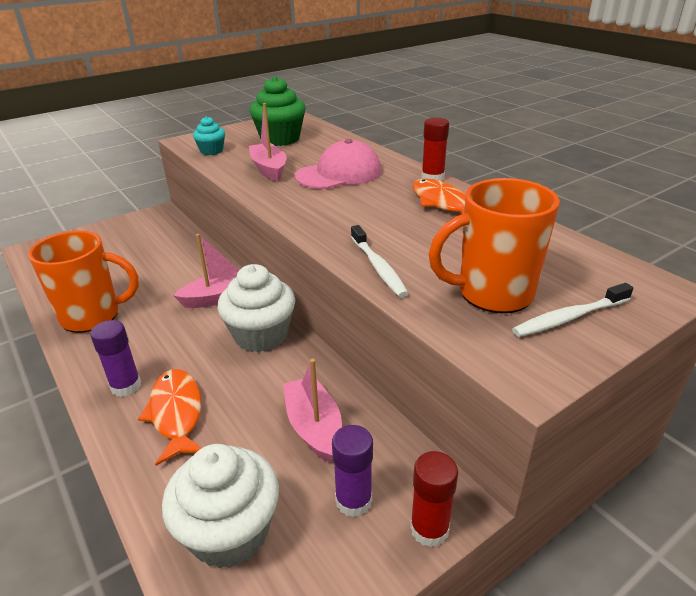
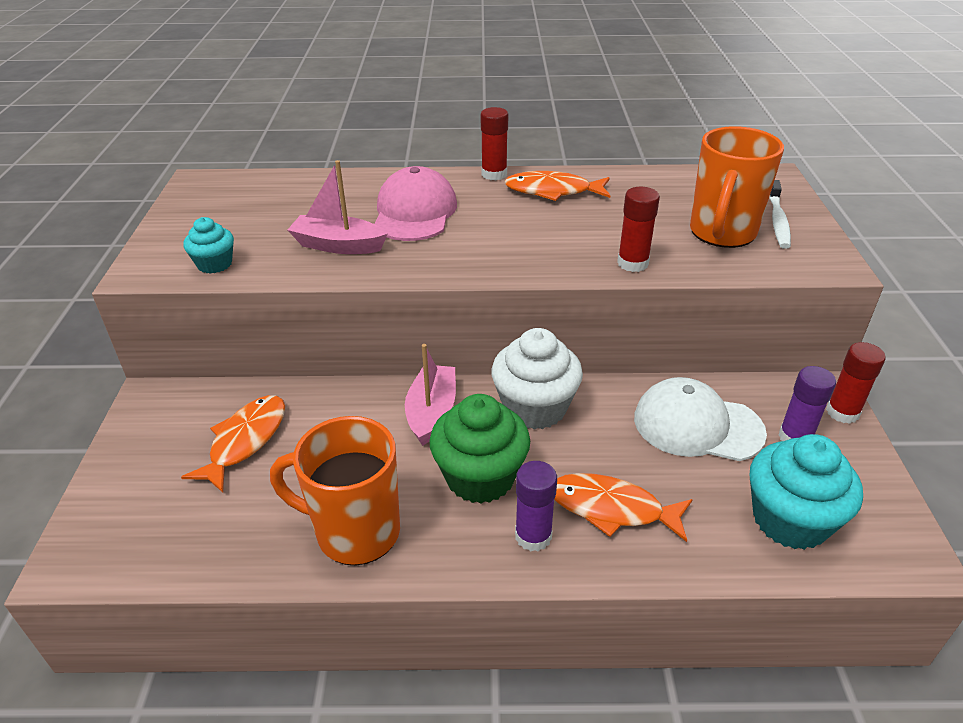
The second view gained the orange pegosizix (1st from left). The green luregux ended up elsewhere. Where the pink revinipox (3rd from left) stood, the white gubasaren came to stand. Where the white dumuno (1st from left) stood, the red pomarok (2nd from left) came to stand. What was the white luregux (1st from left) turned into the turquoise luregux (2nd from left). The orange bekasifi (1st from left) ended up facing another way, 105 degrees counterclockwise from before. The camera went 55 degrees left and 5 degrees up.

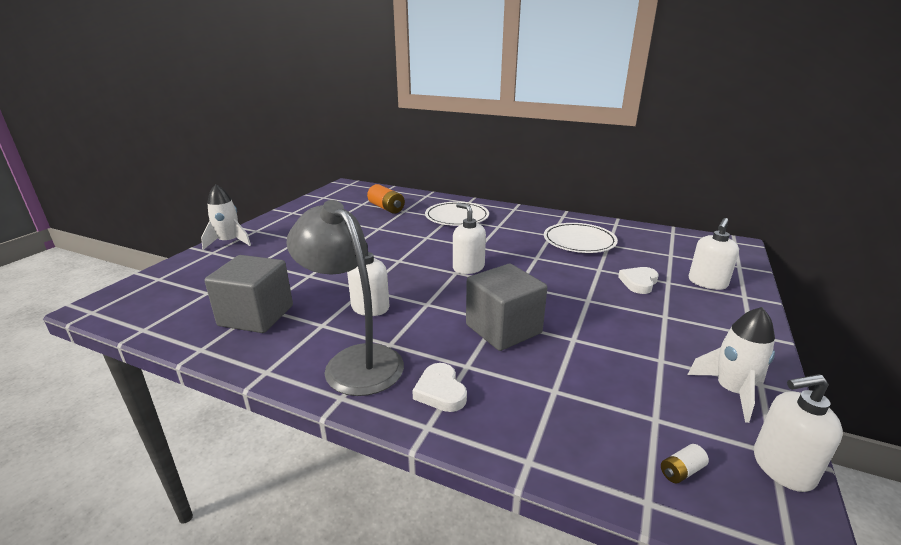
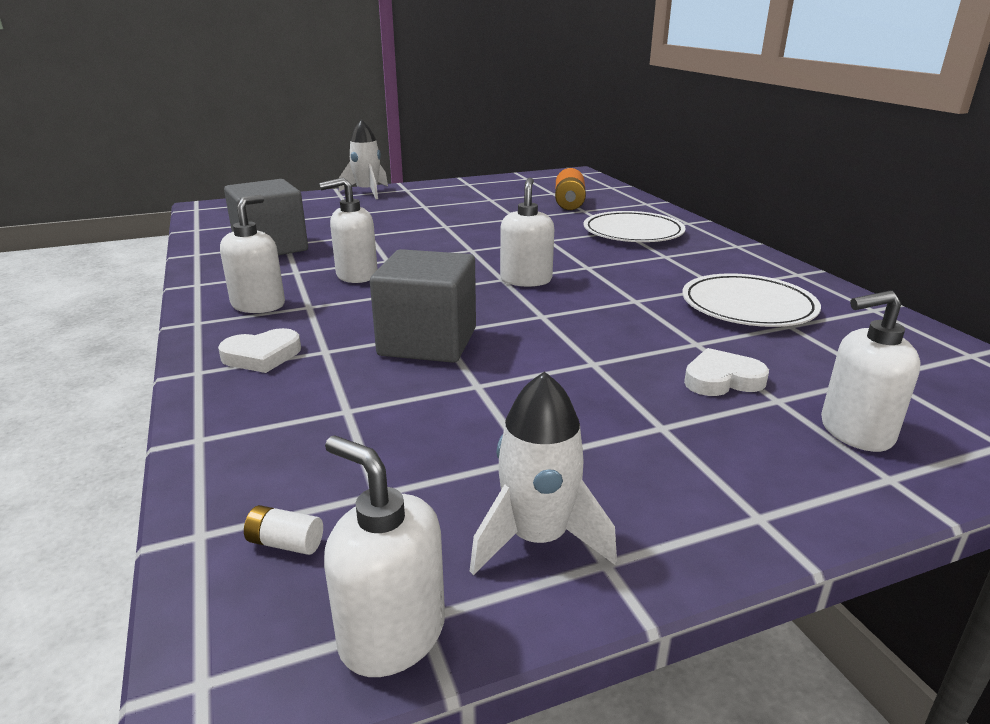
Where the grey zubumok stood, the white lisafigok (1st from left) came to stand. The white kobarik (1st from left) ended up facing another way, 135 degrees counterclockwise from before. The camera went 45 degrees right and 0 degrees up.

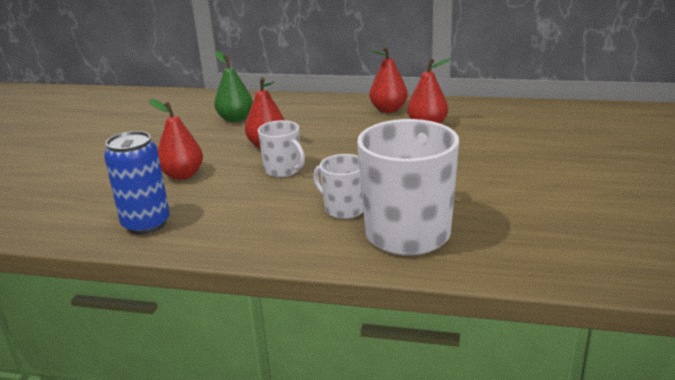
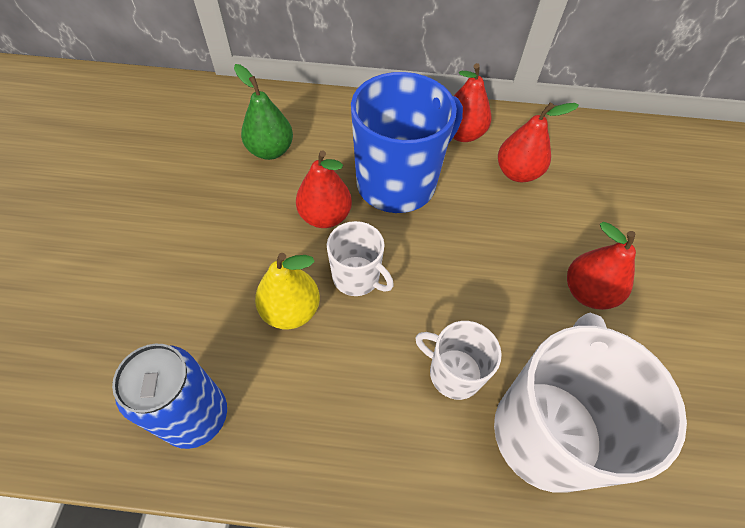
The second view gained the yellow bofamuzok. The second view gained the blue bekasifi. The red bofamuzok (1st from left in the first image) ended up elsewhere. The camera went 10 degrees left and 30 degrees up.

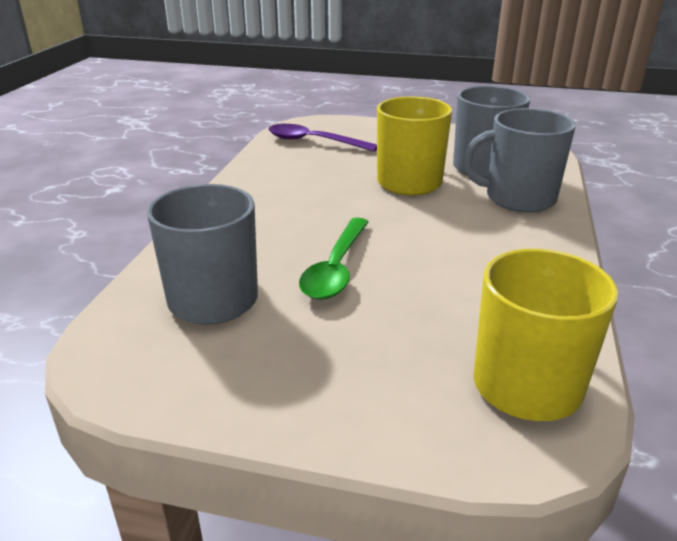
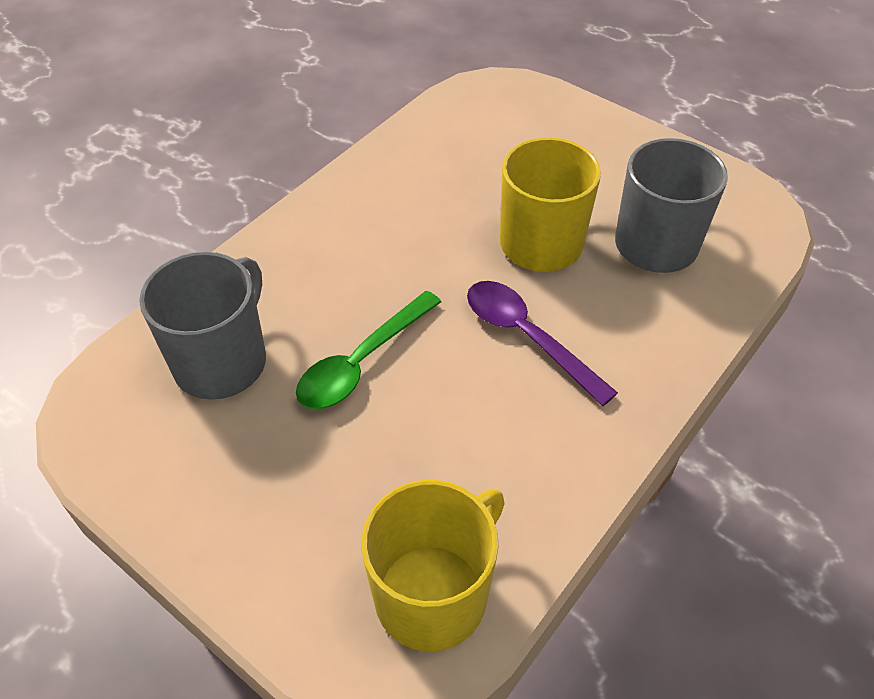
The second view lost the grey bekasifi (3rd from left). The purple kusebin ended up elsewhere. The camera went 25 degrees right and 20 degrees up.

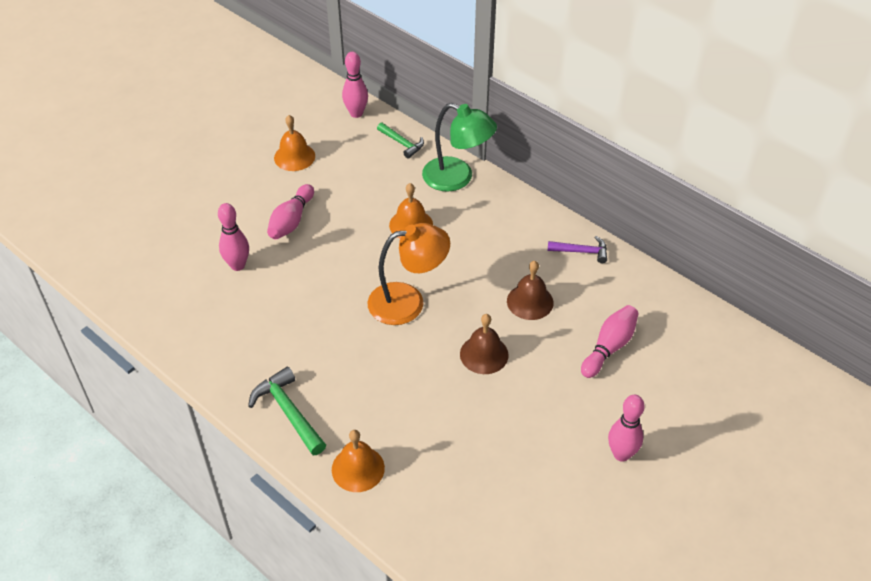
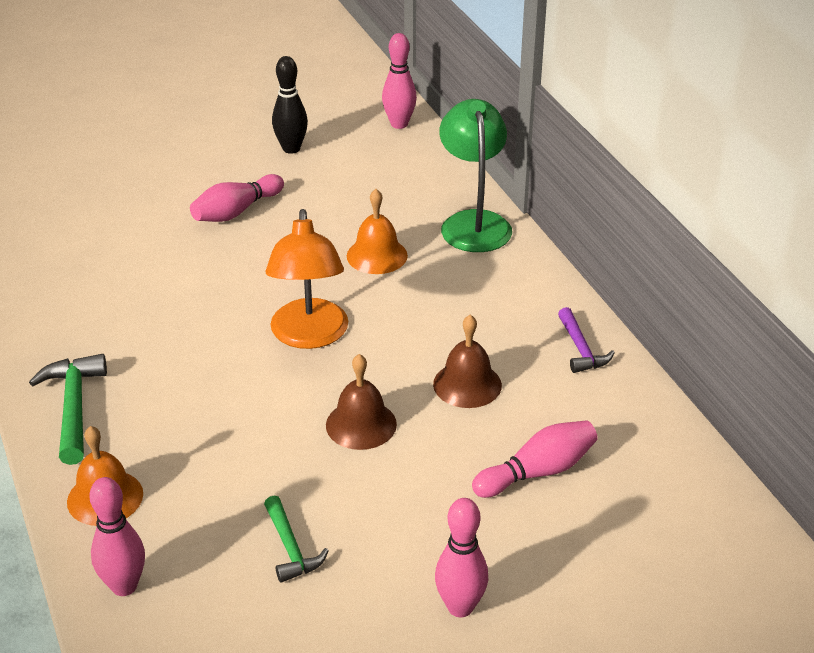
The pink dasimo (1st from left) ended up elsewhere. The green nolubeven (2nd from left) ended up elsewhere. Where the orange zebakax (1st from left) stood, the black dasimo came to stand. The orange zubumok ended up facing another way, 75 degrees clockwise from before. The green zubumok ended up facing another way, 150 degrees counterclockwise from before. The purple nolubeven ended up facing another way, 45 degrees clockwise from before. The camera went 25 degrees right and 10 degrees down.

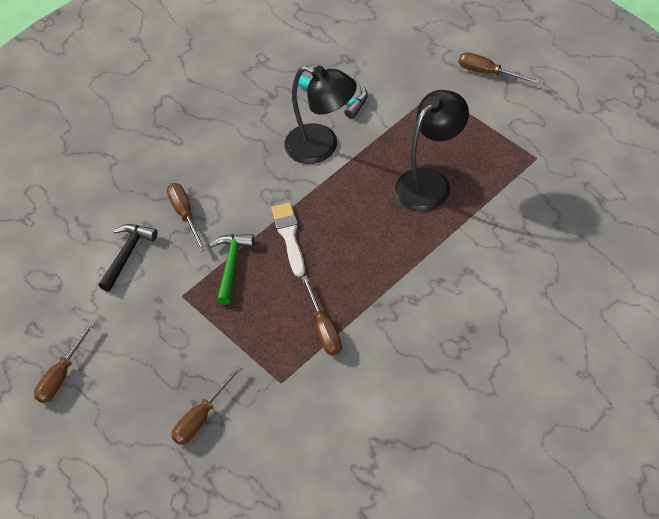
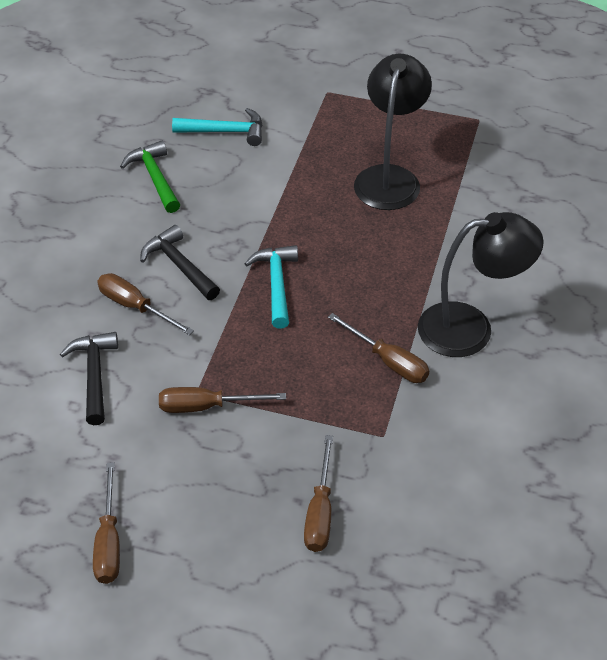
The second view gained the black nolubeven (2nd from left). The green nolubeven ended up elsewhere. The black zubumok (1st from left in the first image) ended up elsewhere. The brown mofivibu (5th from left in the first image) ended up elsewhere. Where the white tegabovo stood, the turquoise nolubeven (2nd from left) came to stand. The camera went 35 degrees left and 5 degrees down.

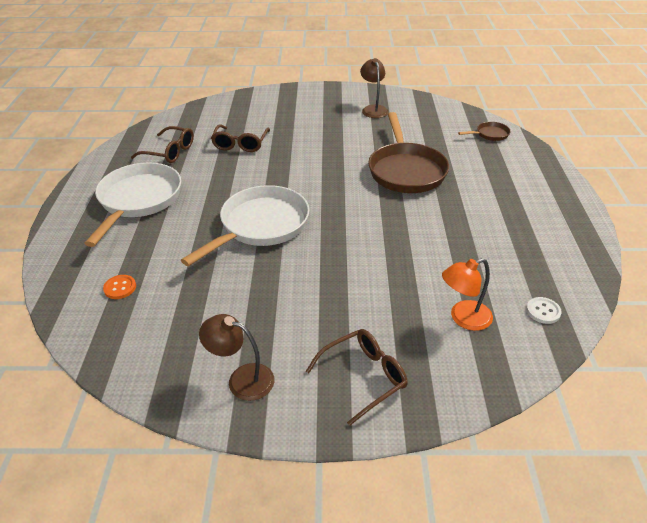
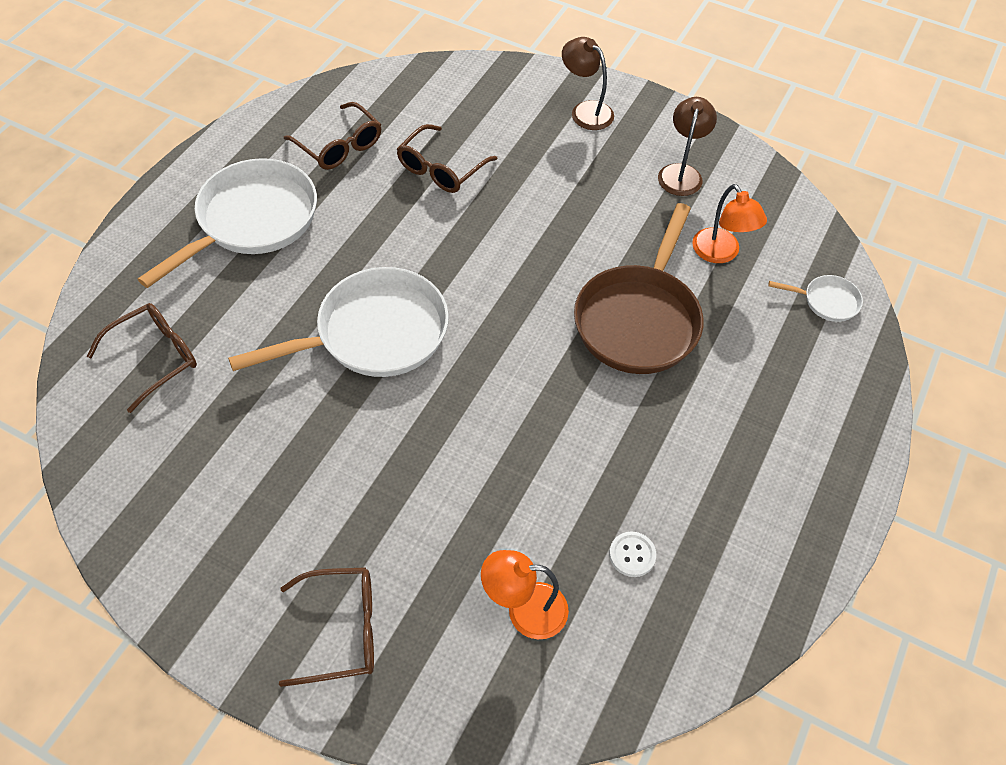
The second view gained the orange zubumok (2nd from left). The brown zubumok (1st from left) ended up elsewhere. The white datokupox ended up elsewhere. Where the orange datokupox stood, the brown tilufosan (1st from left) came to stand. What was the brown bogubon (2nd from left) turned into the white bogubon (3rd from left). The camera went 25 degrees right and 15 degrees up.

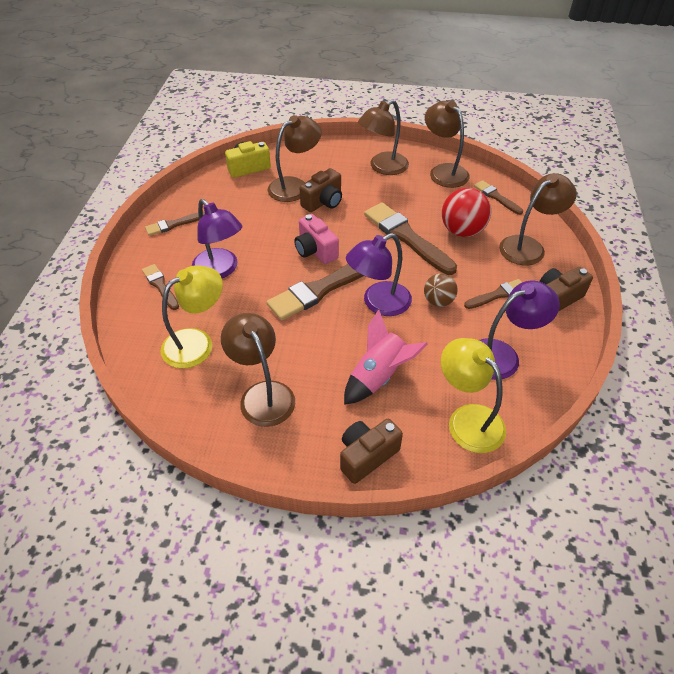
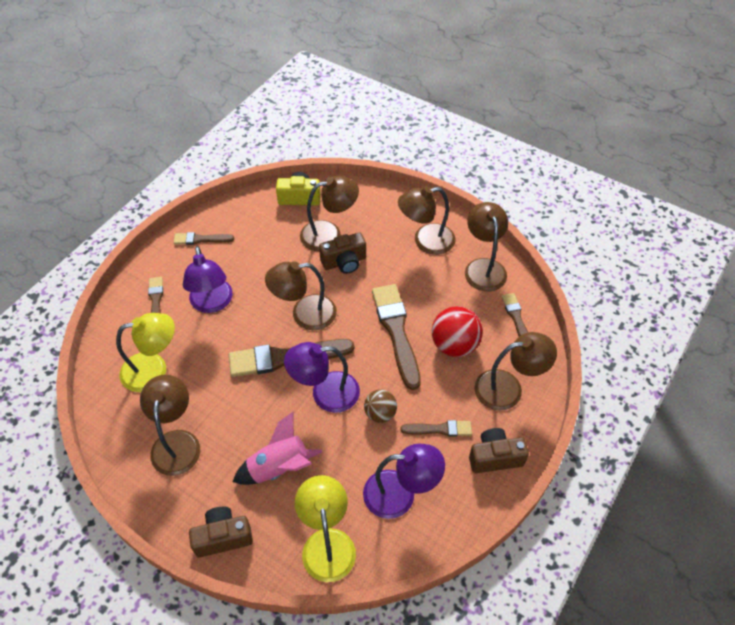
Where the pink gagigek stood, the brown zubumok (2nd from left) came to stand. The camera went 25 degrees right and 5 degrees up.

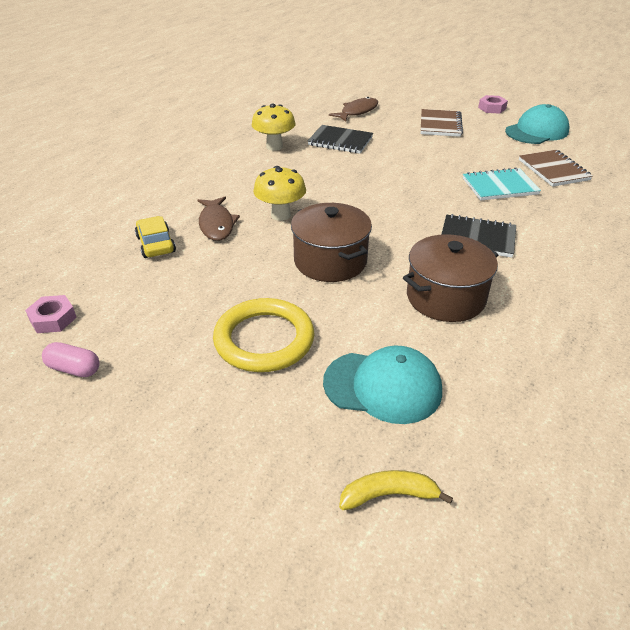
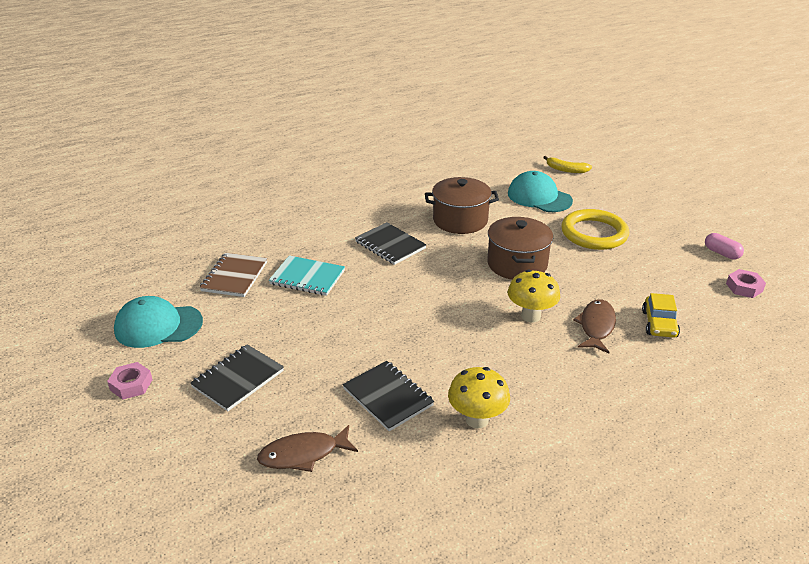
What was the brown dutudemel (1st from left) turned into the black dutudemel (1st from left). The camera went 150 degrees left and 5 degrees down.

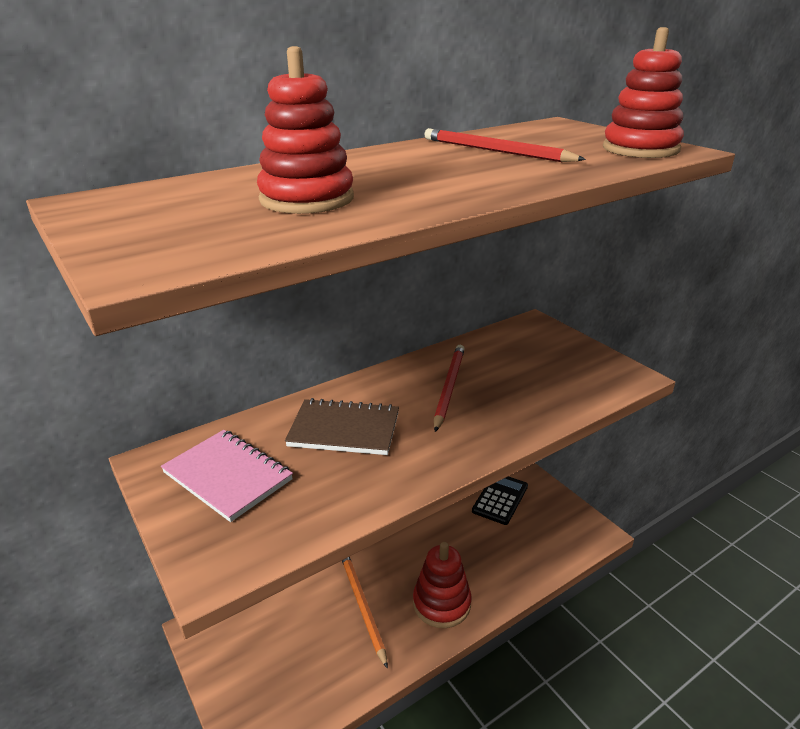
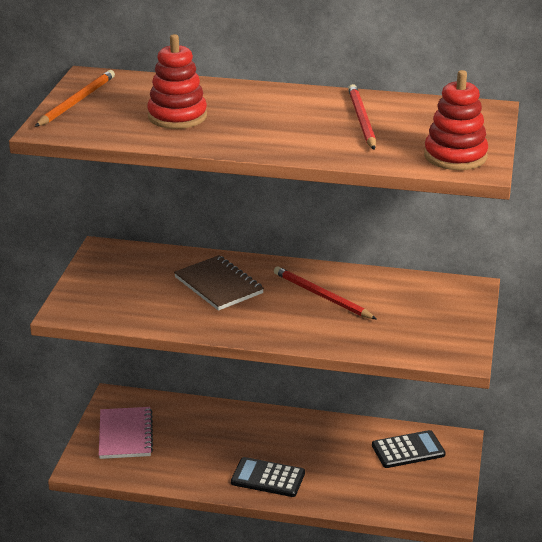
The pink dutudemel ended up elsewhere. The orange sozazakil ended up elsewhere. Where the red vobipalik (2nd from left) stood, the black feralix (1st from left) came to stand. The red sozazakil (1st from left) ended up facing another way, 105 degrees counterclockwise from before. The camera went 45 degrees right and 0 degrees up.

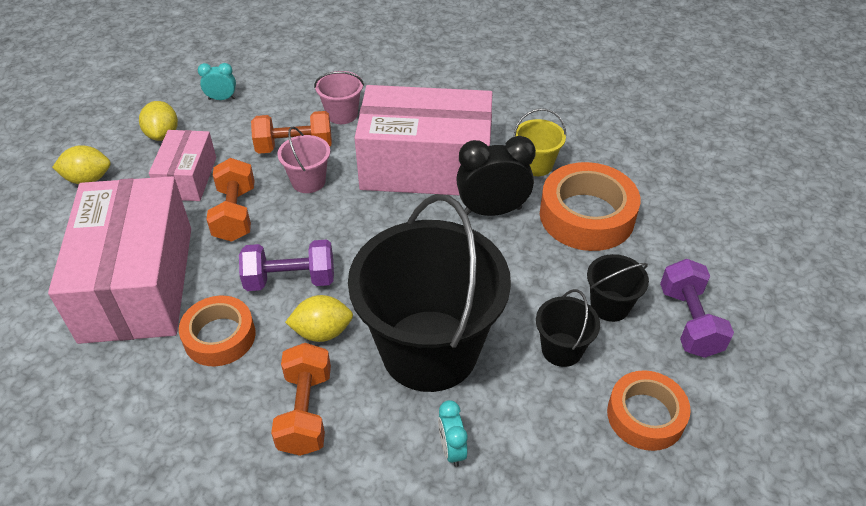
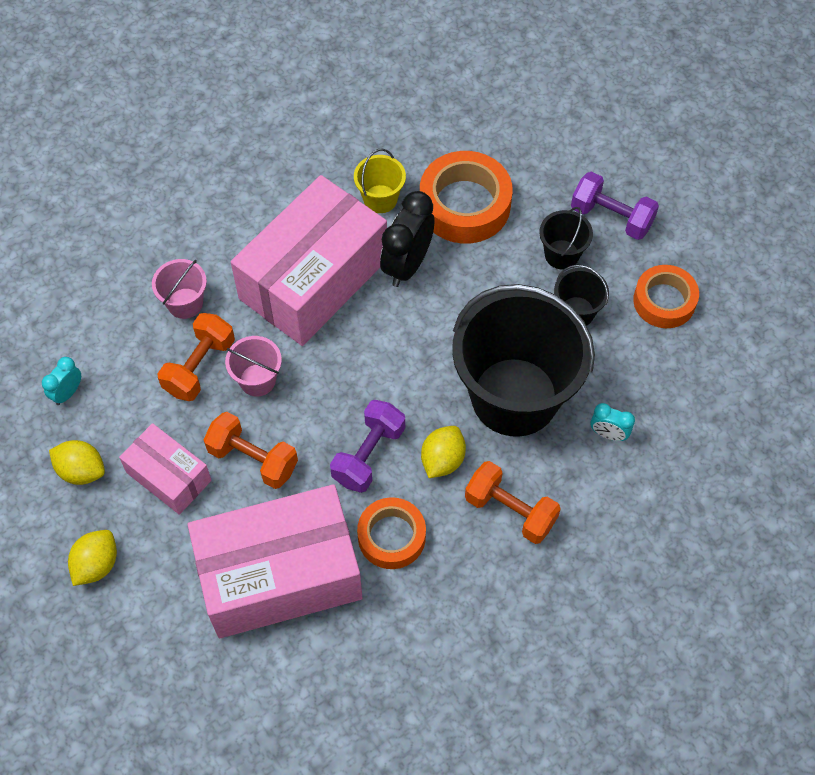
The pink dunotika (1st from left in the first image) ended up facing another way, 45 degrees counterclockwise from before. The camera went 55 degrees left and 15 degrees up.

